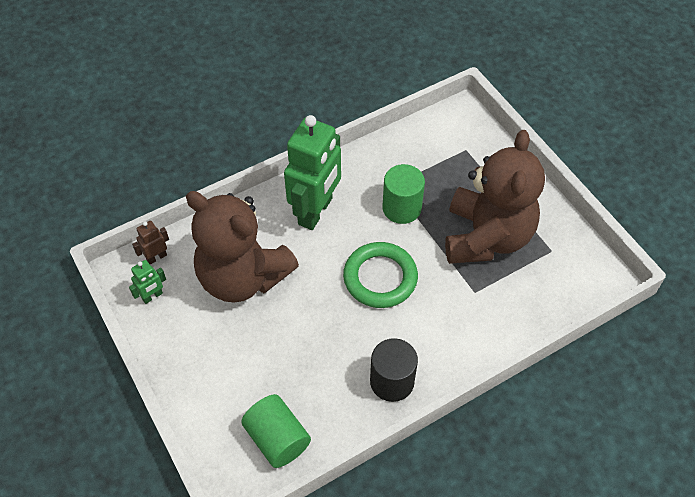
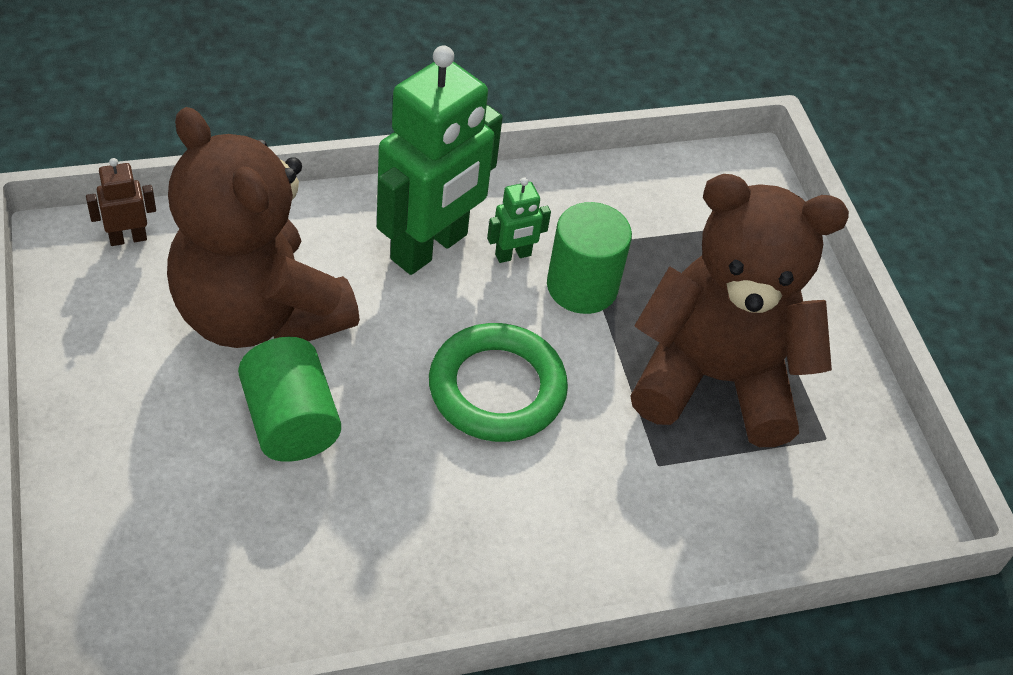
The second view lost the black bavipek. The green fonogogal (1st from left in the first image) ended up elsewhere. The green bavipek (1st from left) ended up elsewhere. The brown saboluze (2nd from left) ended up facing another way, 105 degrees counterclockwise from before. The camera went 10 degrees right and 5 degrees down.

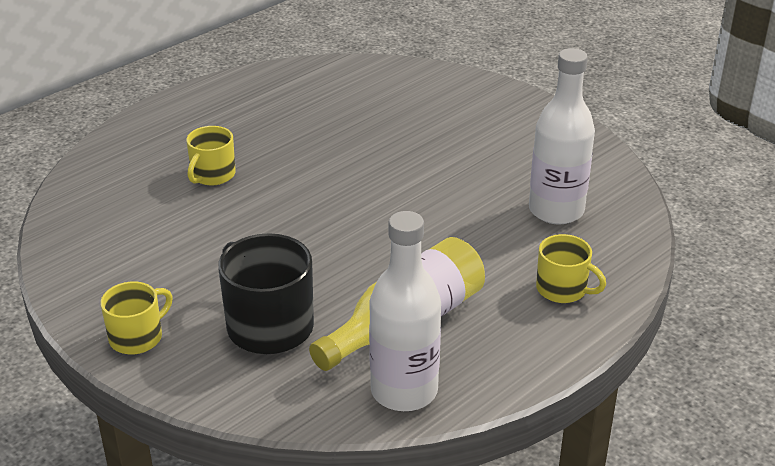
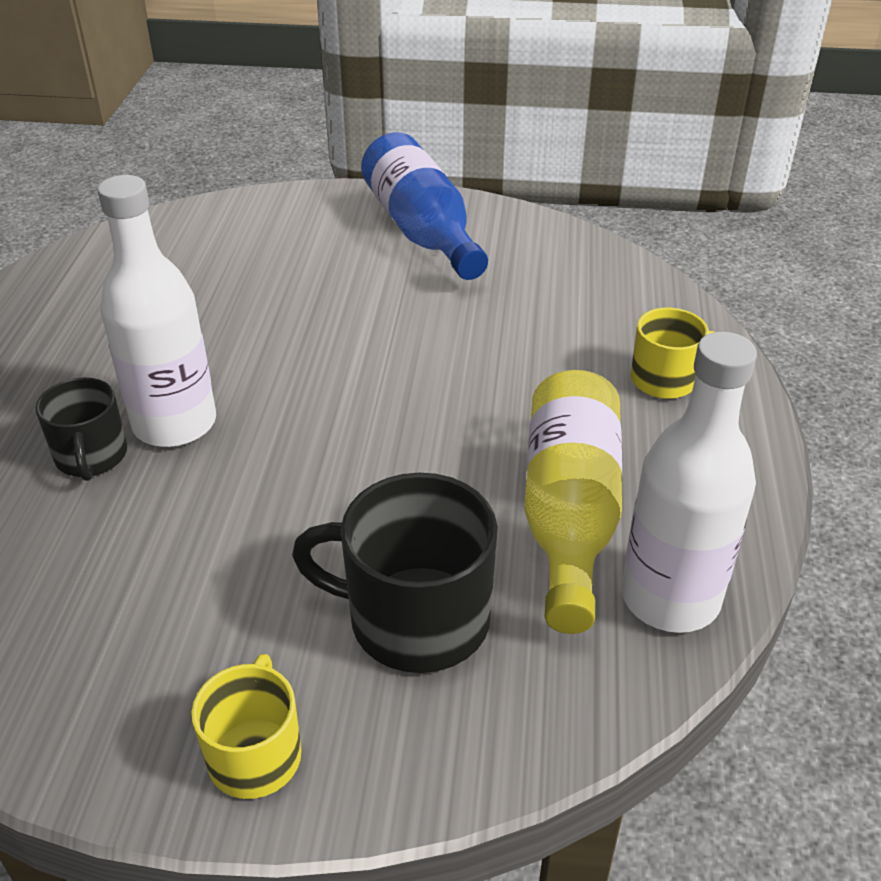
The second view gained the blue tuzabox. The white tuzabox (2nd from left in the first image) ended up elsewhere. What was the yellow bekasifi (2nd from left) turned into the black bekasifi (1st from left). The camera went 40 degrees left and 5 degrees up.

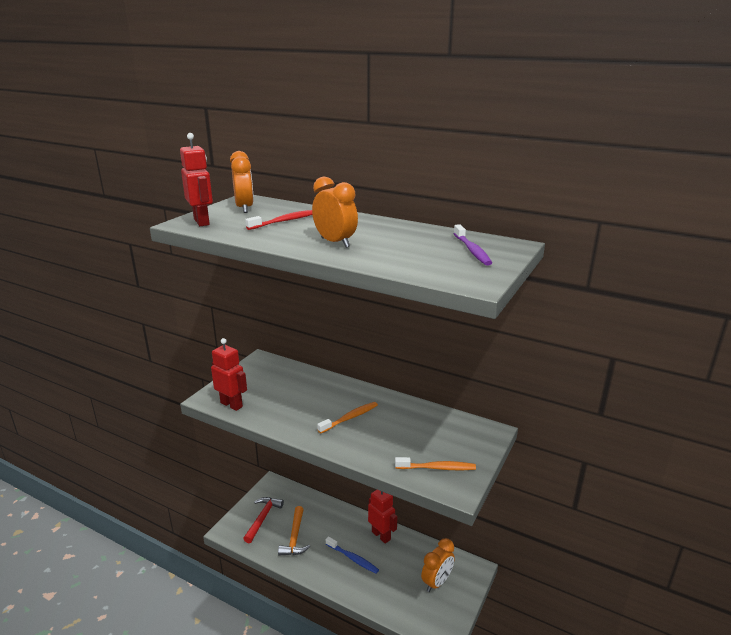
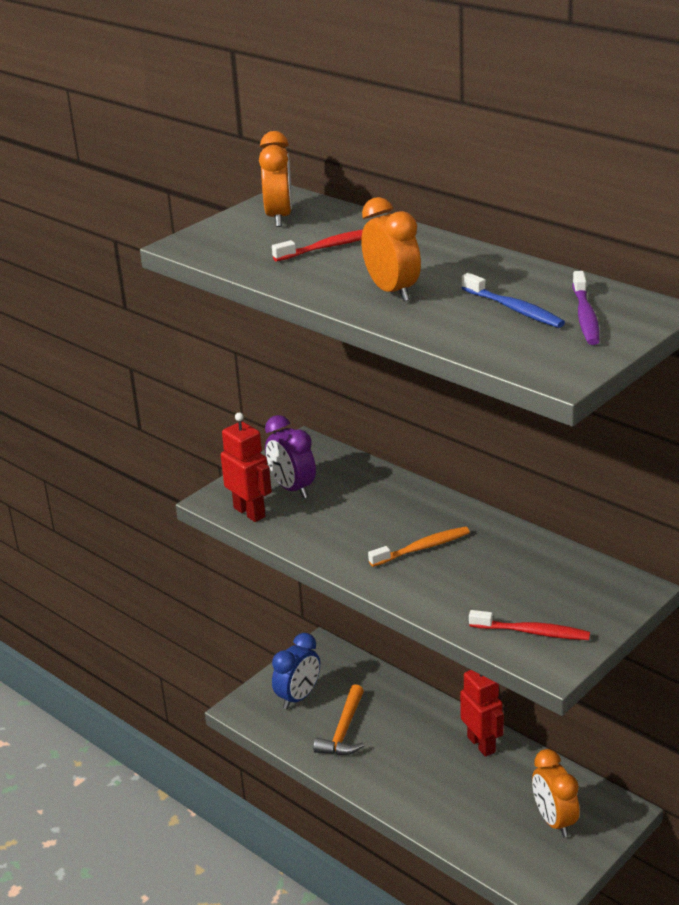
The second view lost the red fonogogal (1st from left). The second view gained the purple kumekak. The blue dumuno ended up elsewhere. Where the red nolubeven stood, the blue kumekak came to stand. What was the orange dumuno (2nd from left) turned into the red dumuno (2nd from left). The orange kumekak (3rd from left) ended up facing another way, 105 degrees clockwise from before. The camera went 15 degrees right and 5 degrees up.

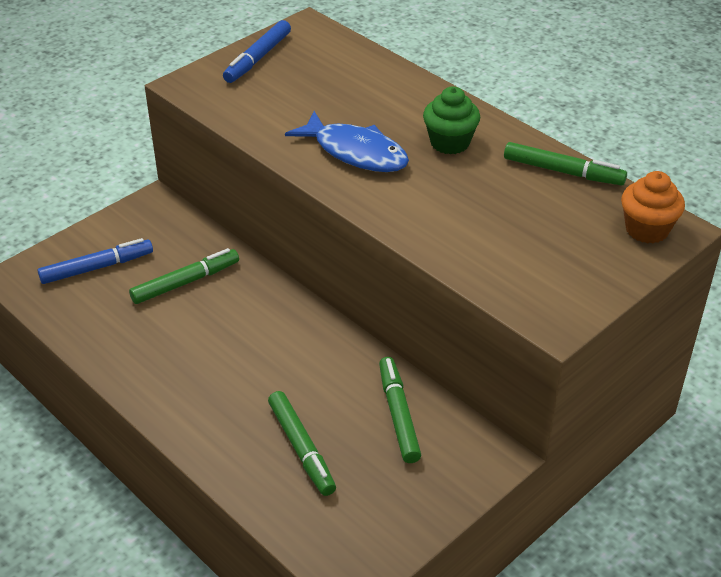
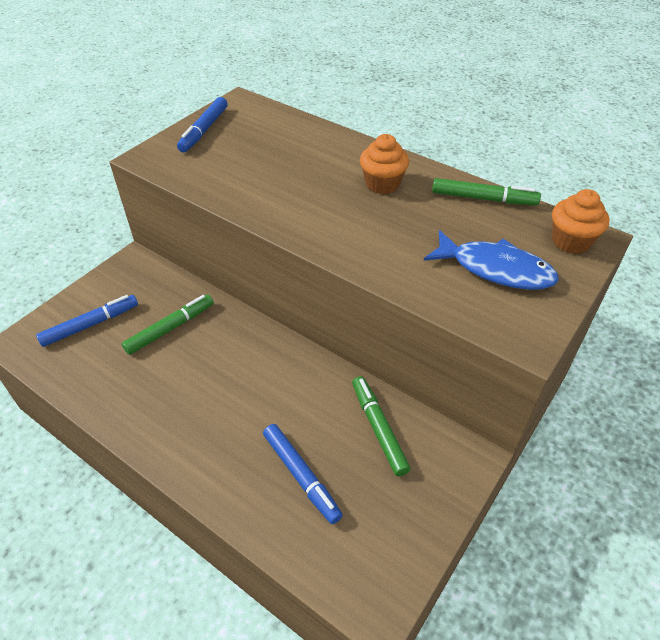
The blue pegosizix ended up elsewhere. What was the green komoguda (2nd from left) turned into the blue komoguda (3rd from left). What was the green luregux turned into the orange luregux (1st from left). The camera went 10 degrees left and 5 degrees up.

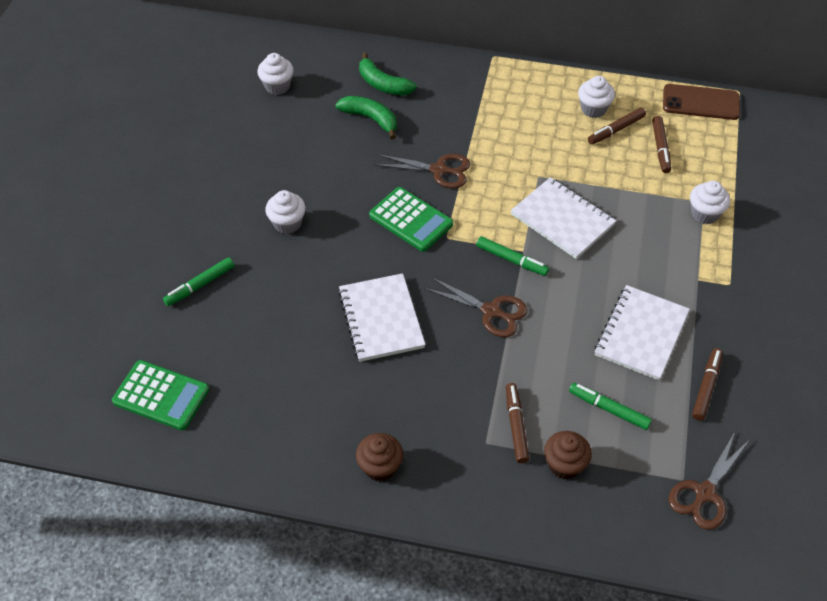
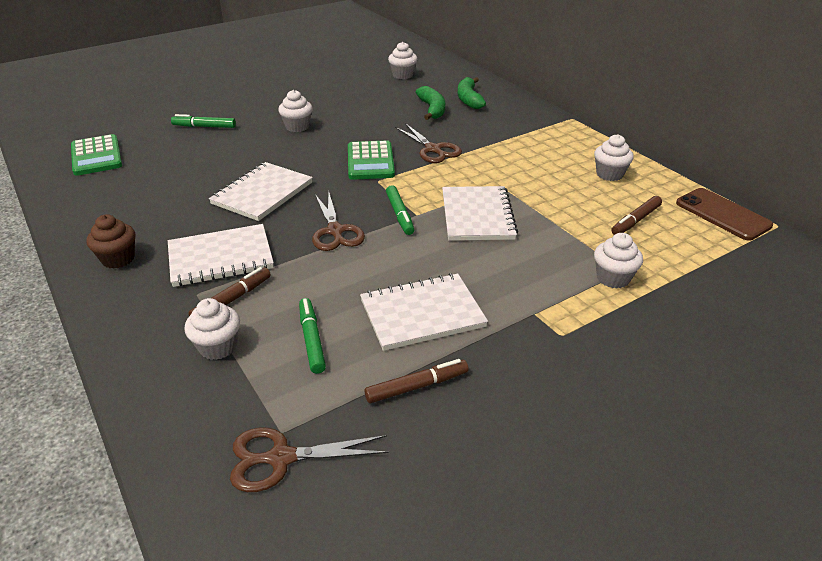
The second view lost the brown komoguda (2nd from left). The second view gained the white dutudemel (1st from left). What was the brown luregux (2nd from left) turned into the white luregux (1st from left). The camera went 45 degrees right and 15 degrees down.

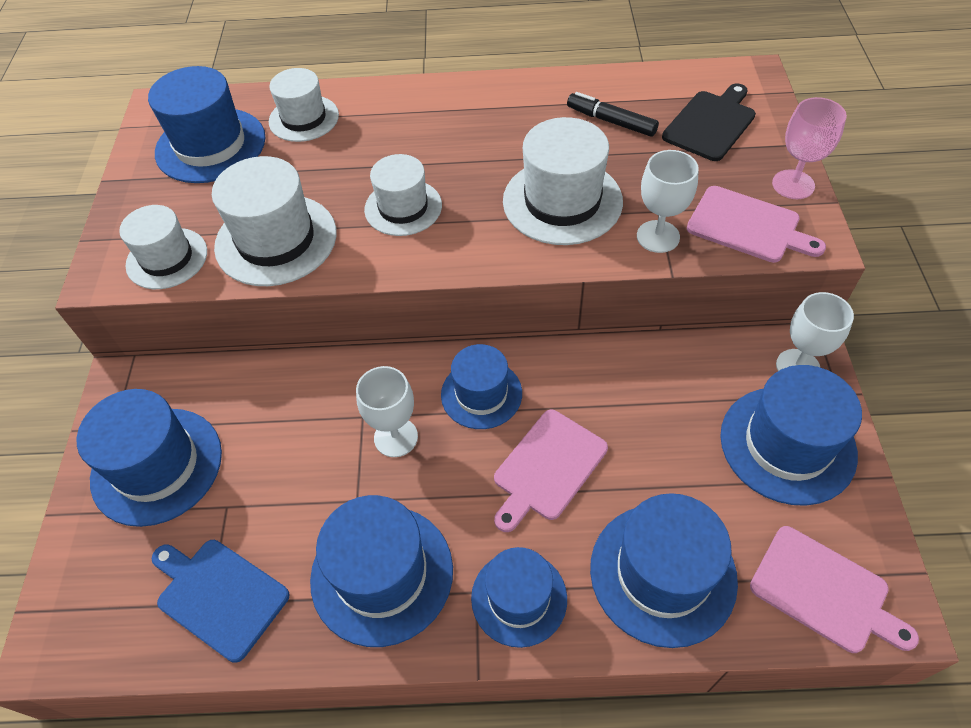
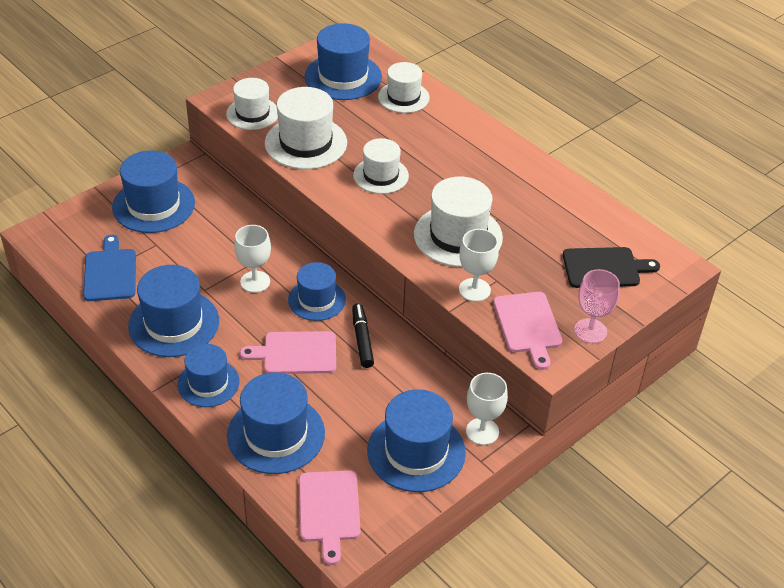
The black komoguda ended up elsewhere. The camera went 45 degrees right and 10 degrees down.

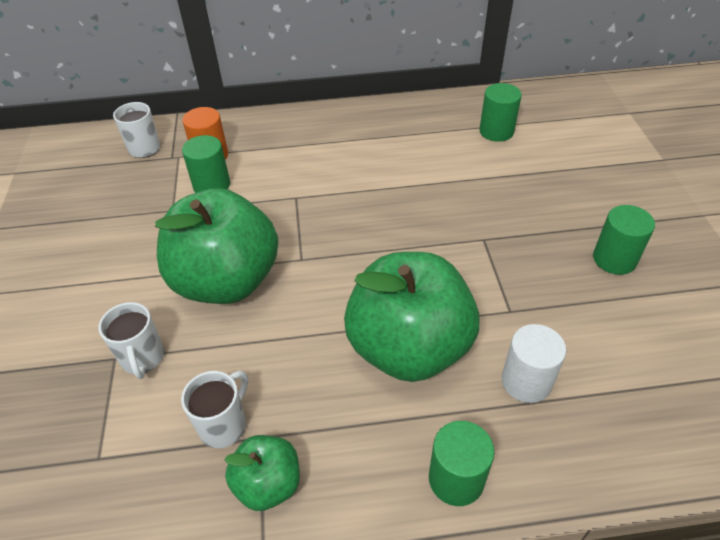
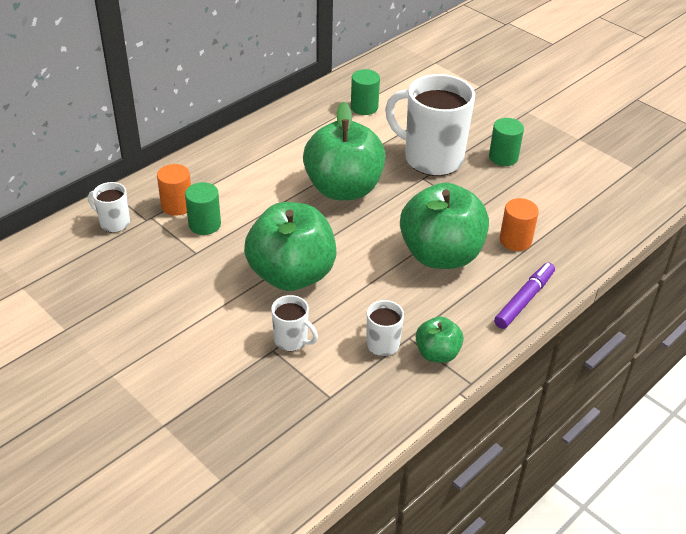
The second view gained the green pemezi (2nd from left). The second view gained the white bekasifi (4th from left). Where the green bavipek (2nd from left) stood, the purple komoguda came to stand. What was the white bavipek turned into the orange bavipek (2nd from left). The camera went 40 degrees left and 5 degrees down.

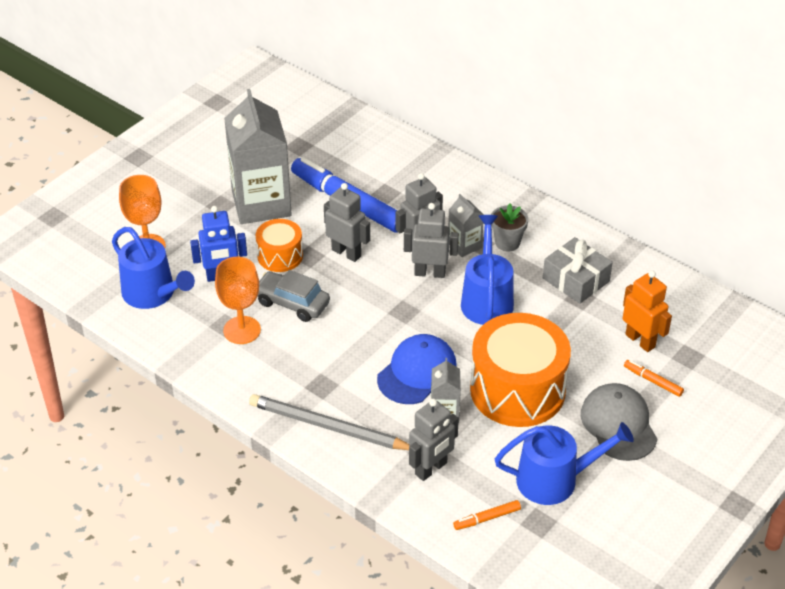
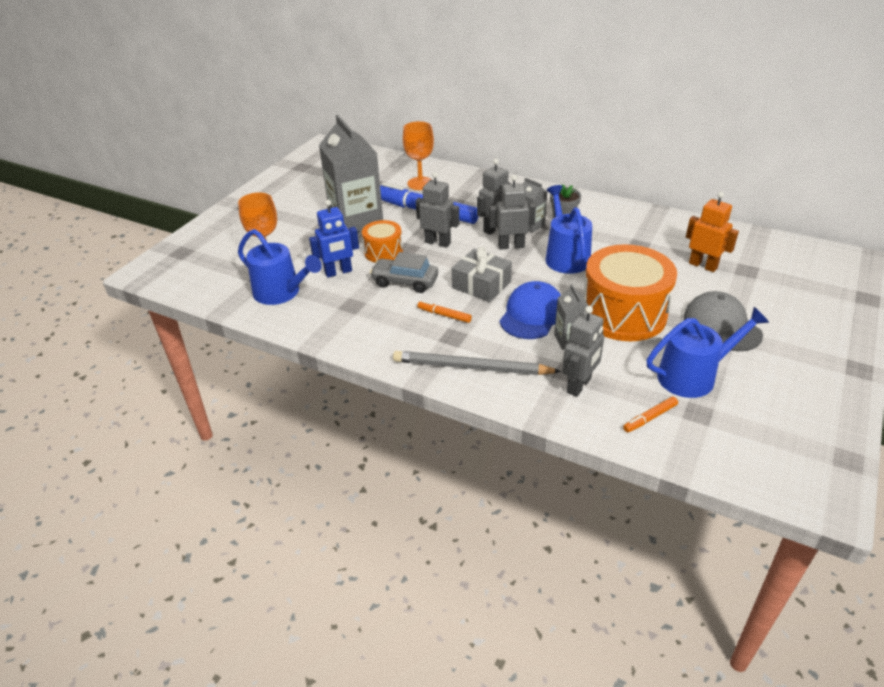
The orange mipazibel (2nd from left) ended up elsewhere. The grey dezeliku ended up elsewhere. The orange komoguda (2nd from left in the first image) ended up elsewhere. The camera went 10 degrees left and 5 degrees down.

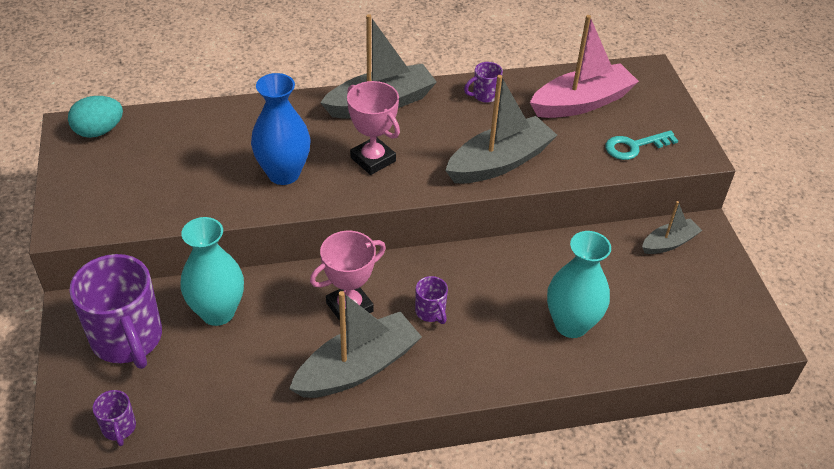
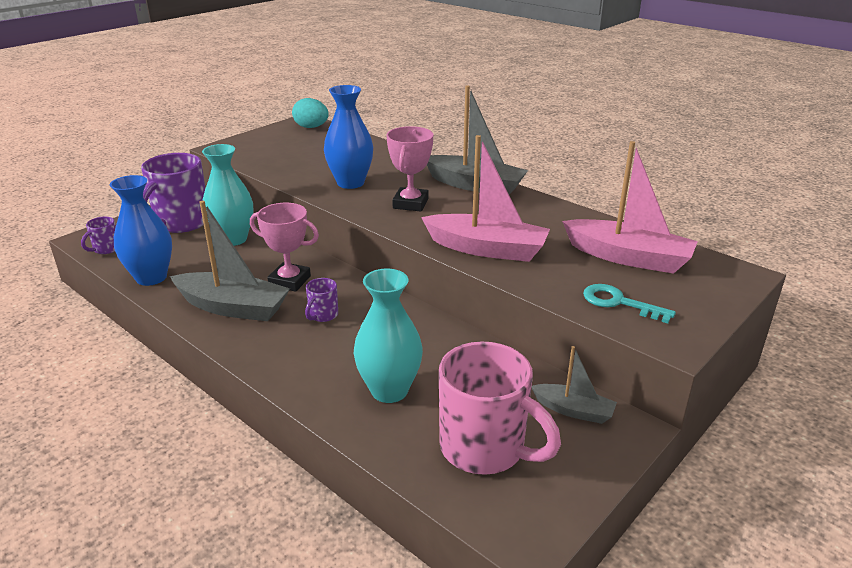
The second view lost the purple bekasifi (4th from left). The second view gained the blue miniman (1st from left). The second view gained the pink bekasifi. What was the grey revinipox (3rd from left) turned into the pink revinipox (1st from left). The camera went 55 degrees right and 15 degrees down.

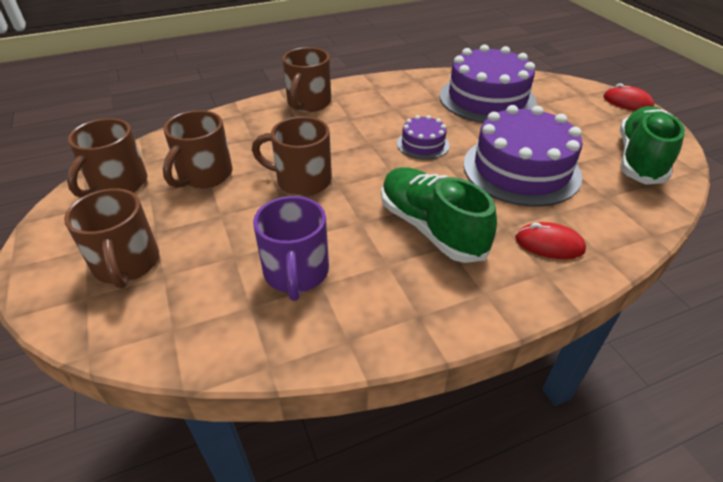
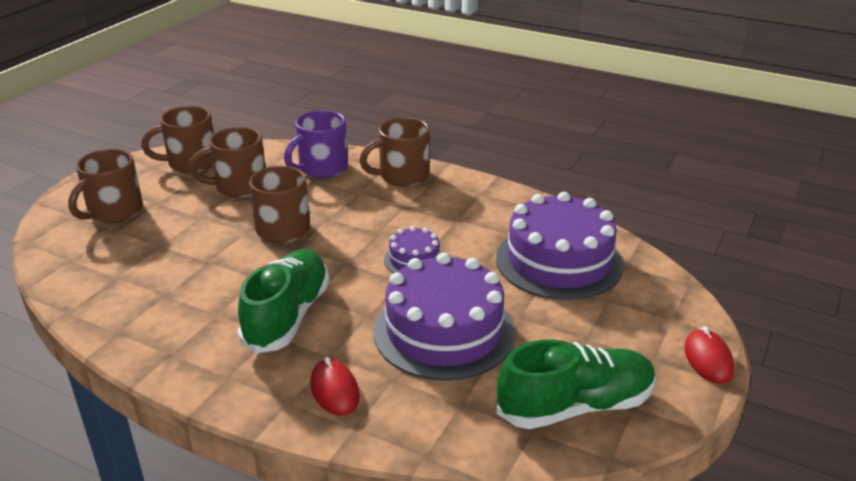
The purple bekasifi ended up elsewhere. The camera went 50 degrees right and 10 degrees down.

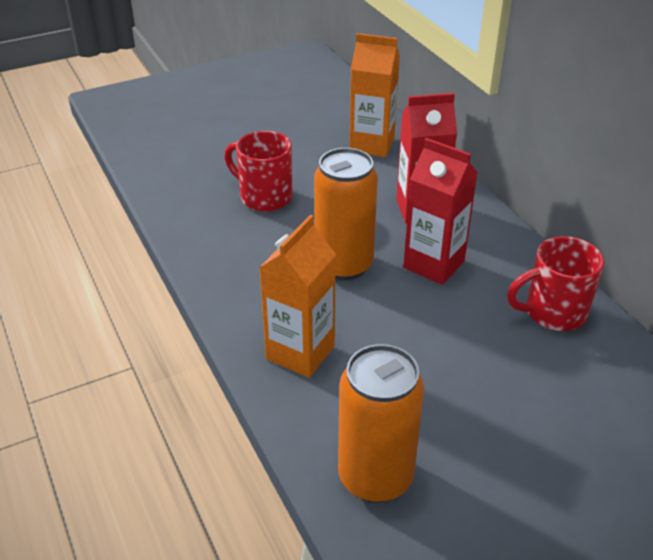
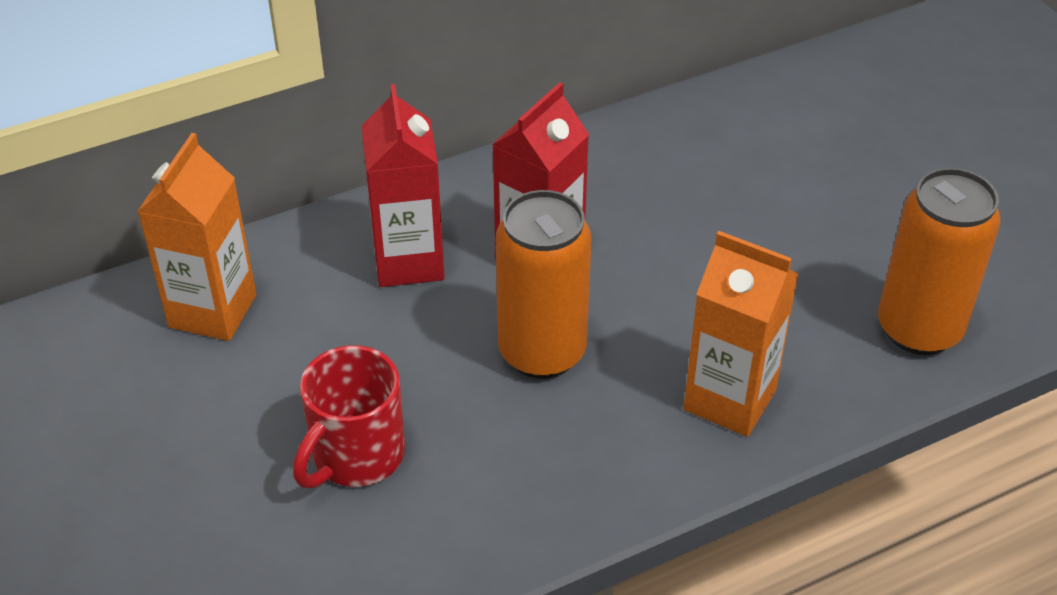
The second view lost the red bekasifi (2nd from left). The camera went 90 degrees left and 5 degrees up.

